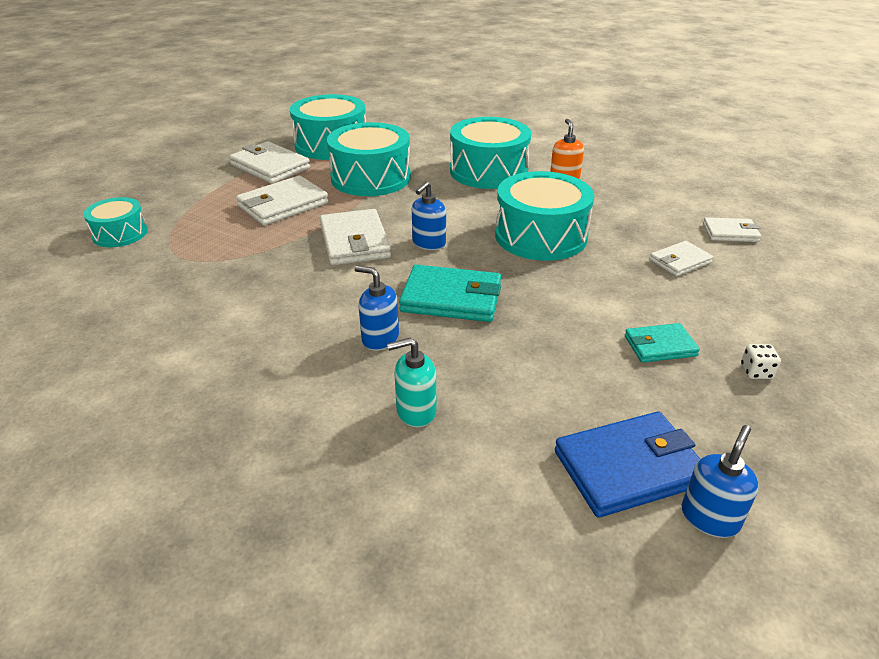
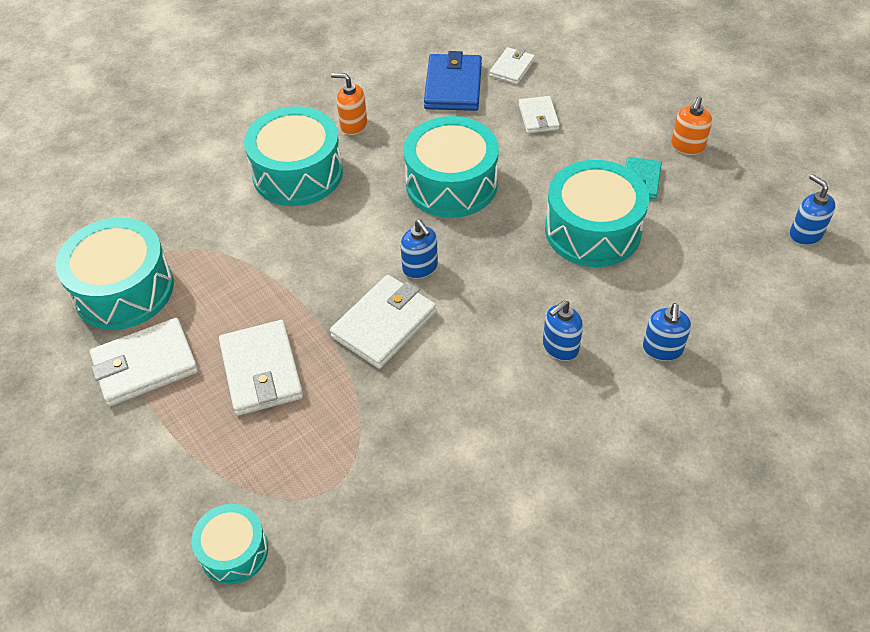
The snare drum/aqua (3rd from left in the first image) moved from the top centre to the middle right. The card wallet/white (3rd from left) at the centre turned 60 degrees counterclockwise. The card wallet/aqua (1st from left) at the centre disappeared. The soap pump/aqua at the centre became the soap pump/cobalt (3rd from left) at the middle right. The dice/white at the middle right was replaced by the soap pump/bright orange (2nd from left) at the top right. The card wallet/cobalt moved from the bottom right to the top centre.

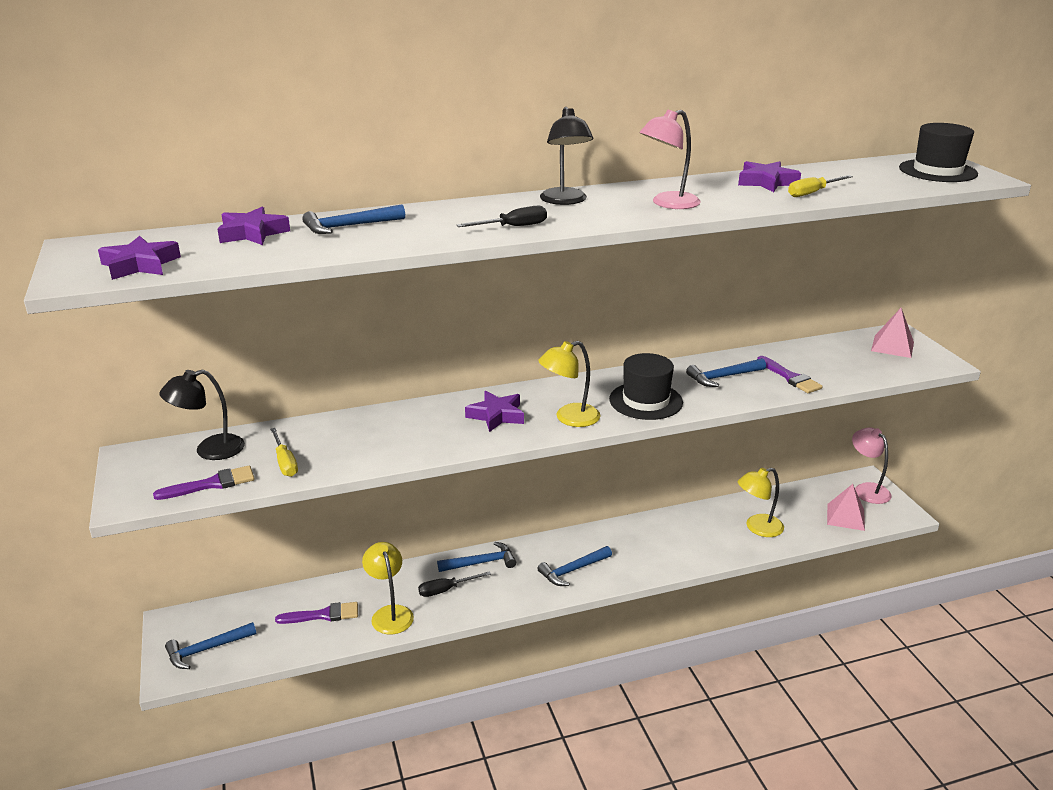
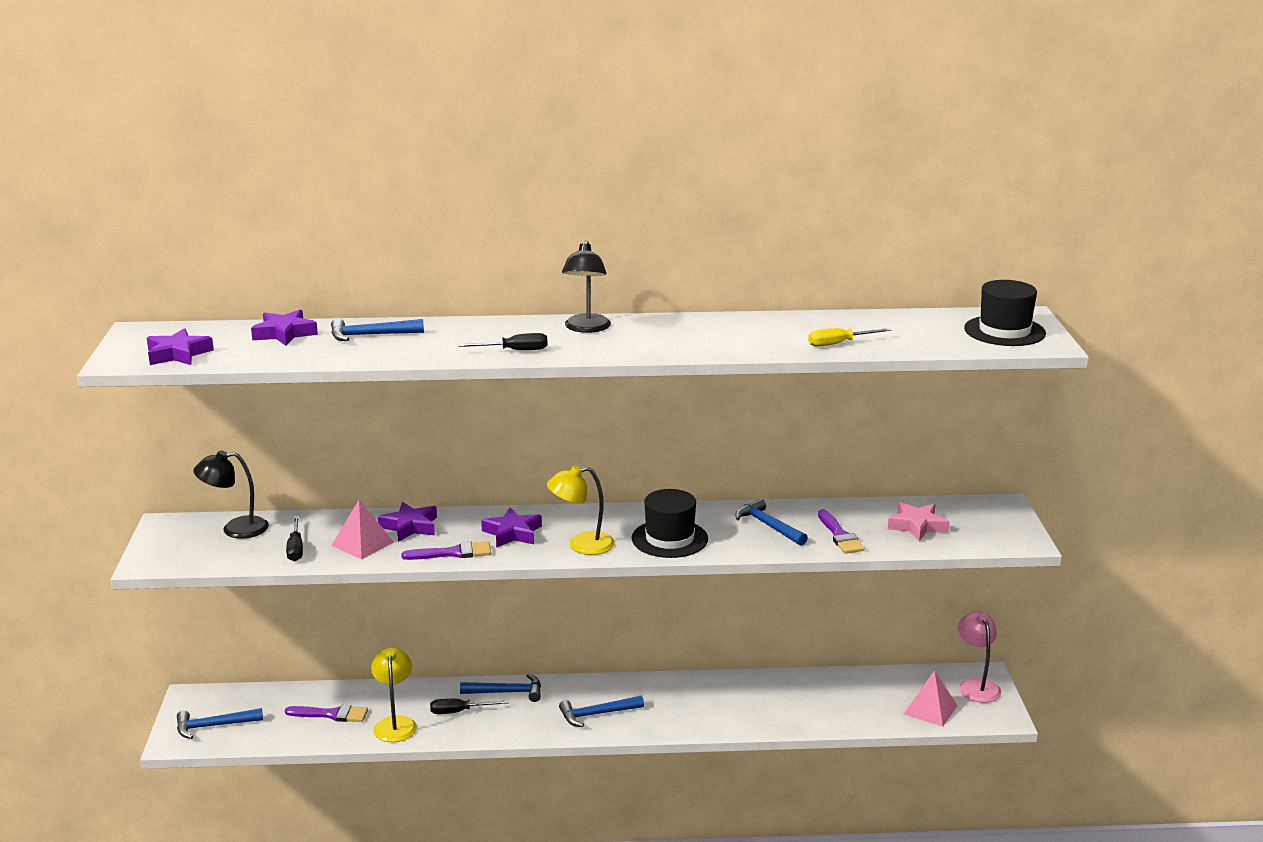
The desk lamp/pink (1st from left) at the top centre disappeared. The star shape/royal purple (4th from left in the first image) moved from the top right to the middle left. The pyramid shape/pink (2nd from left in the first image) moved from the middle right to the middle left. The claw hammer/cobalt (5th from left) at the middle right turned 60 degrees clockwise. The hand screwdriver/yellow (1st from left) at the middle left became the hand screwdriver/jet-black (1st from left) at the middle left. The paintbrush/royal purple (1st from left in the first image) moved from the middle left to the centre. The desk lamp/yellow (3rd from left) at the middle right disappeared. The star shape/pink at the middle right appeared.

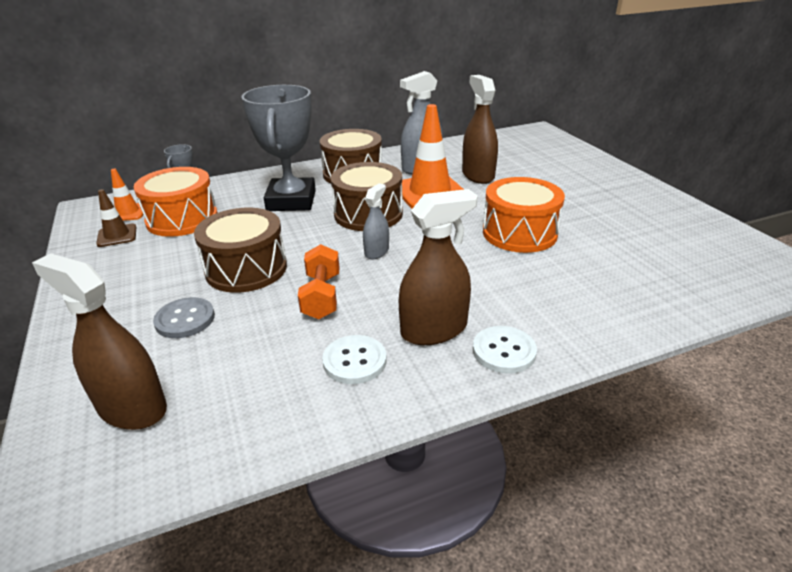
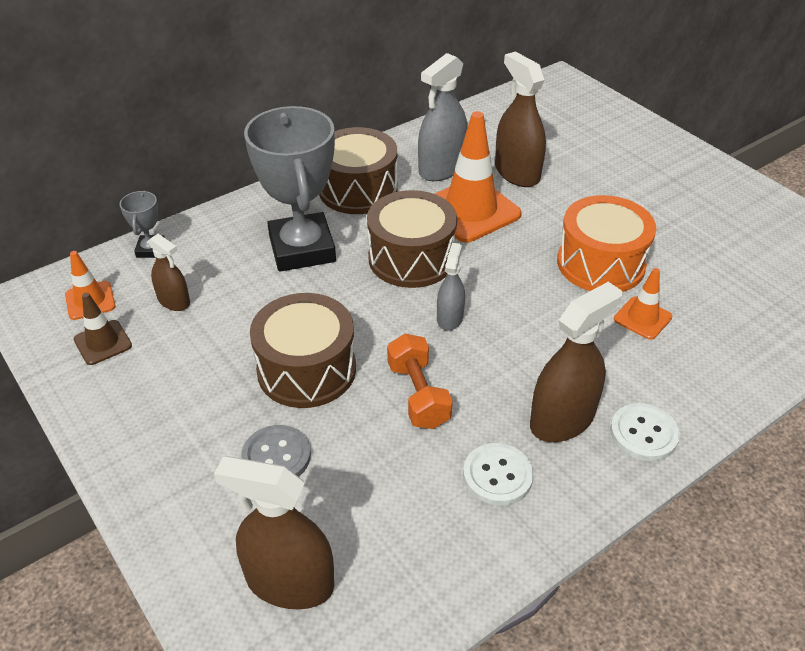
The snare drum/bright orange (1st from left) at the middle left was replaced by the spray bottle/brown (1st from left) at the middle left. The safety cone/bright orange (3rd from left) at the middle right appeared.

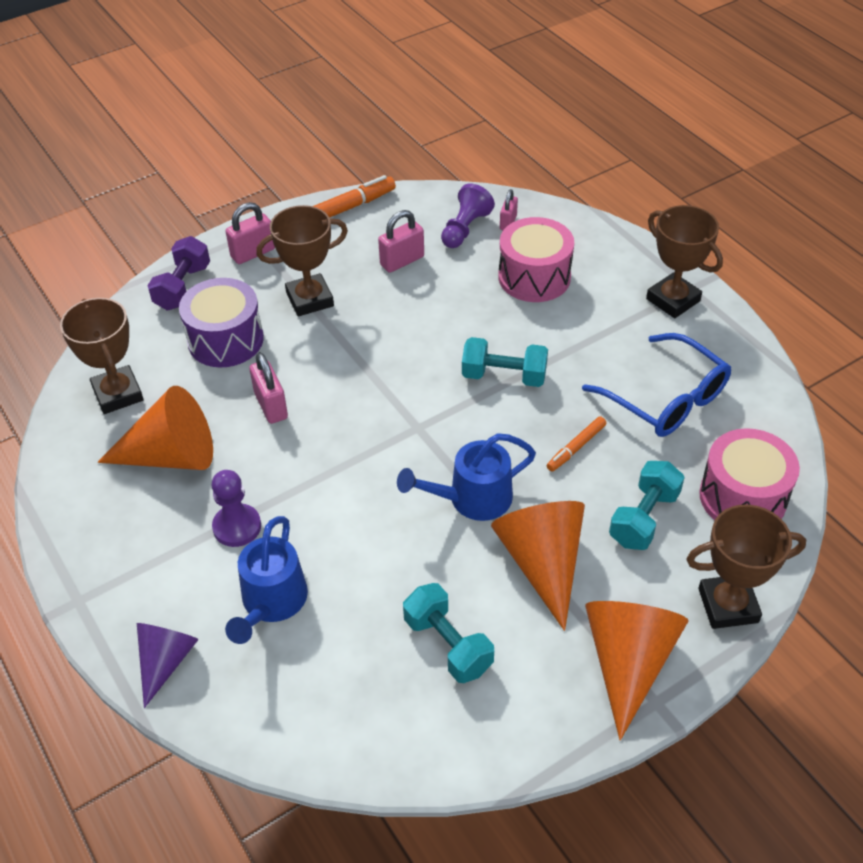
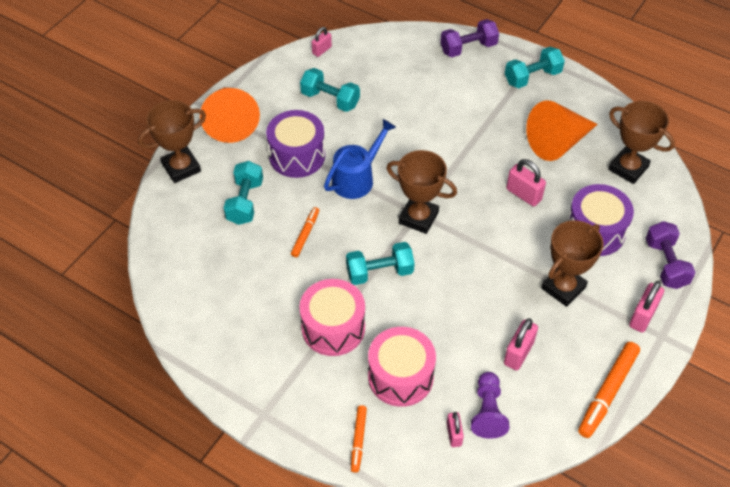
The award cup/brown (3rd from left in the first image) moved from the top right to the centre. The glasses/cobalt at the middle right disappeared. The snare drum/pink (2nd from left in the first image) moved from the middle right to the centre. The pawn/royal purple (1st from left) at the middle left disappeared. The cone shape/bright orange (2nd from left) at the centre was replaced by the snare drum/royal purple (1st from left) at the top centre. The watering can/cobalt (1st from left) at the bottom left disappeared. The cone shape/royal purple at the bottom left was replaced by the free weight/royal purple (1st from left) at the top centre. The small lock/pink (1st from left) at the top centre appeared. The free weight/aqua (4th from left) at the top right appeared. The marker/bright orange (2nd from left) at the bottom centre appeared.

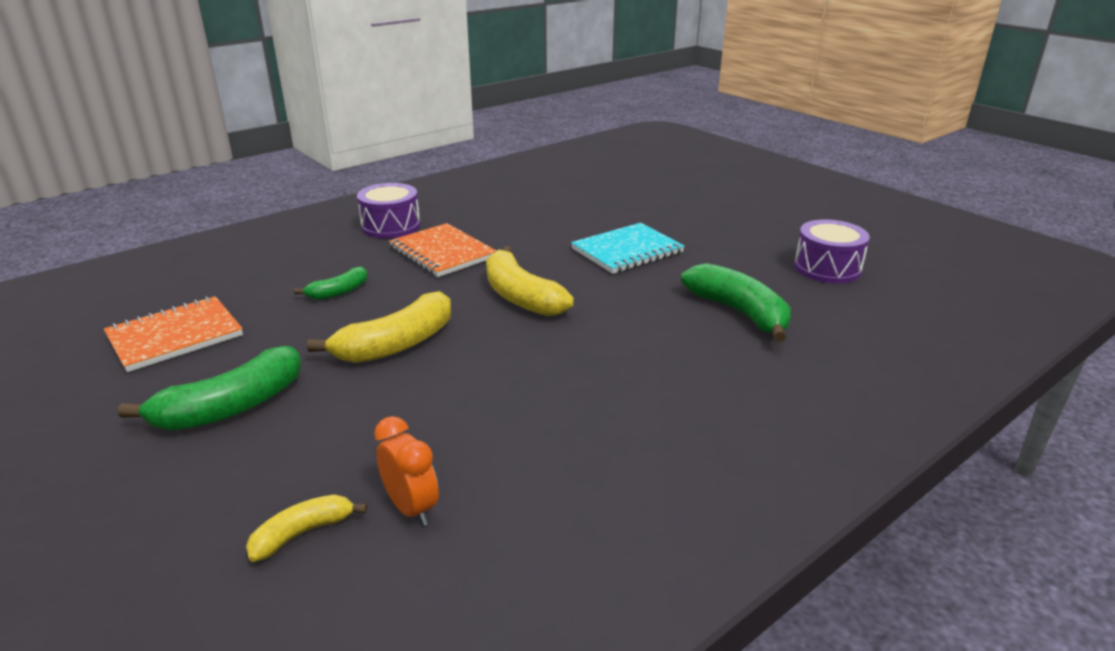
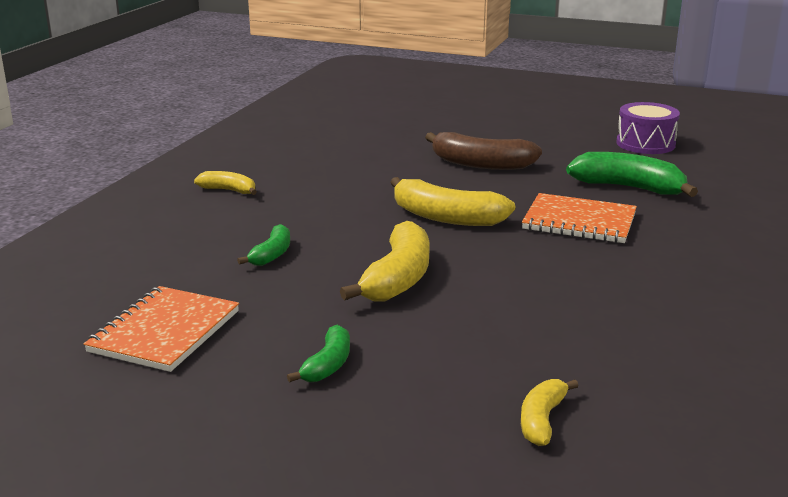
The snare drum/royal purple (1st from left) at the top centre was replaced by the banana/yellow (1st from left) at the middle left. The notepad/bright orange (2nd from left) moved from the centre to the middle right. The notepad/aqua at the centre was replaced by the banana/brown at the top centre. The banana/leaf-green (1st from left in the first image) at the middle left changed to 0.55 times the size. The alarm clock/bright orange at the bottom centre disappeared.

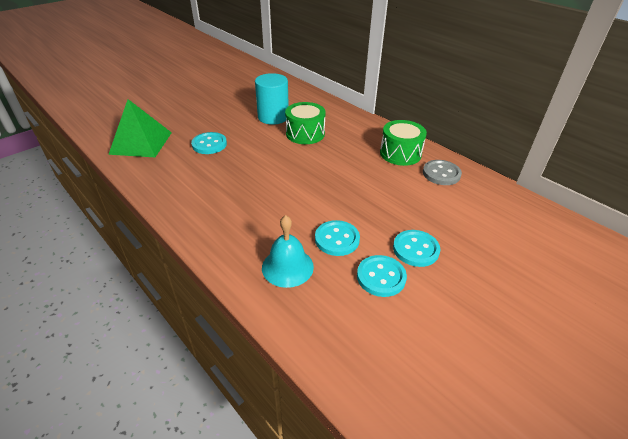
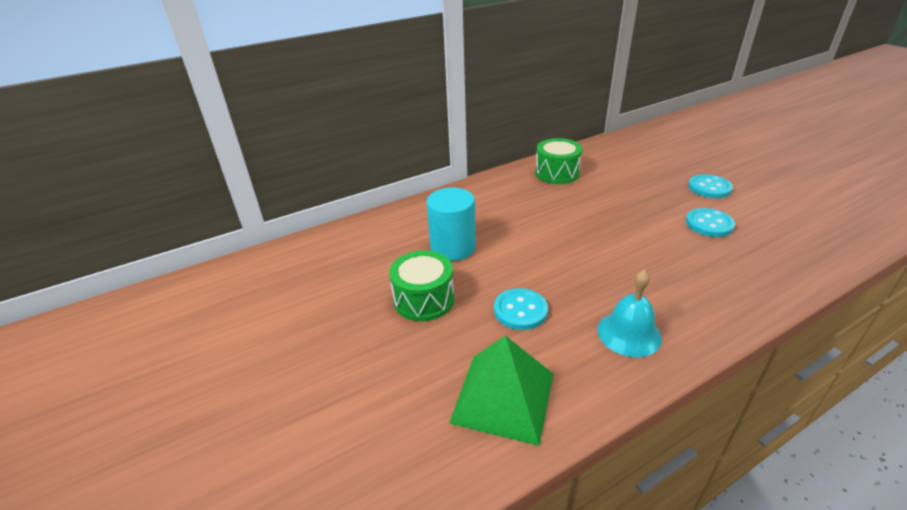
The snare drum/leaf-green (1st from left) moved from the top centre to the centre. The shirt button/grey at the middle right disappeared. The bell/aqua moved from the centre to the middle right. The shirt button/aqua (3rd from left) at the centre disappeared.

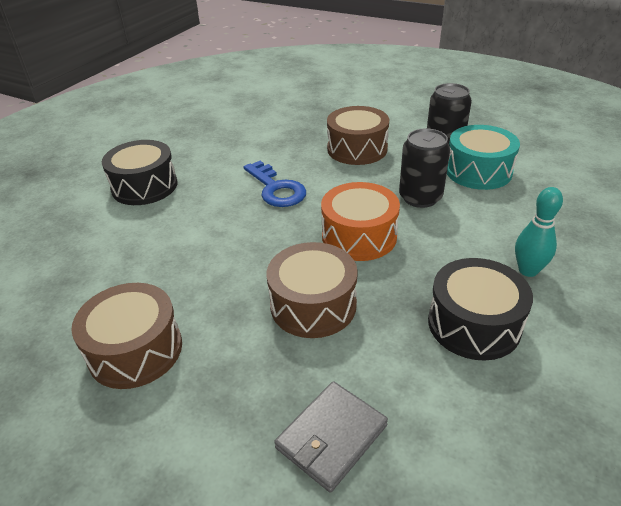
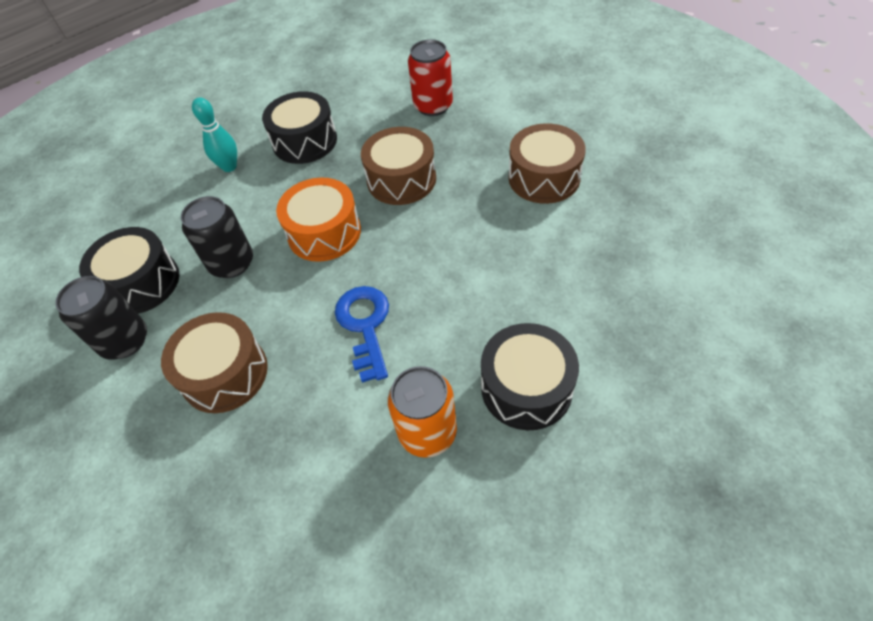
The snare drum/aqua at the top right became the snare drum/jet-black (1st from left) at the middle left. The card wallet/grey at the bottom centre was replaced by the can/scarlet at the top centre. The can/bright orange at the centre appeared.

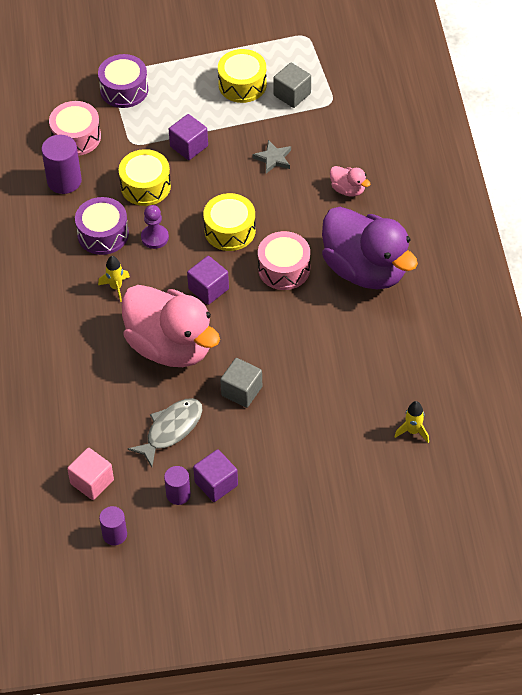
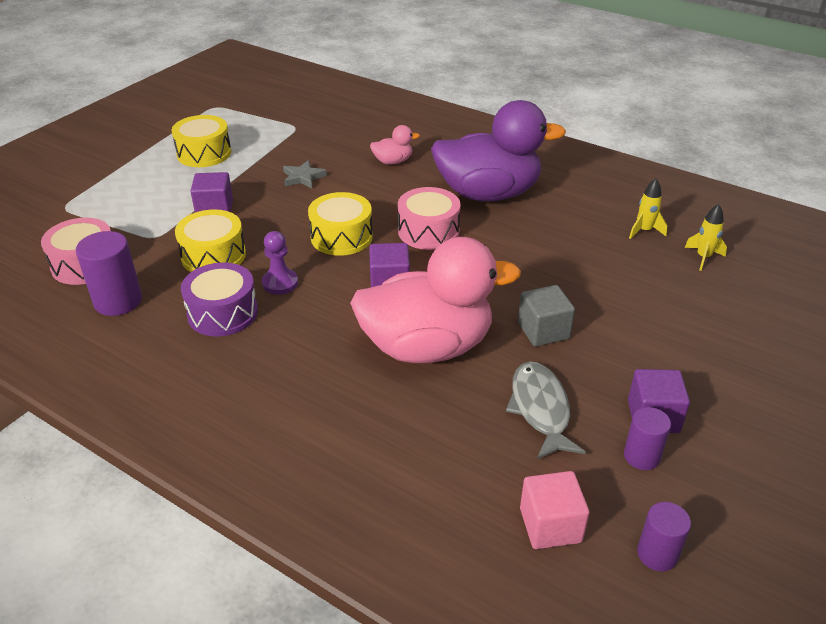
The snare drum/royal purple (2nd from left) at the top left disappeared. The solid cube/grey (2nd from left) at the top centre disappeared. The rocket/yellow (1st from left) moved from the middle left to the middle right.

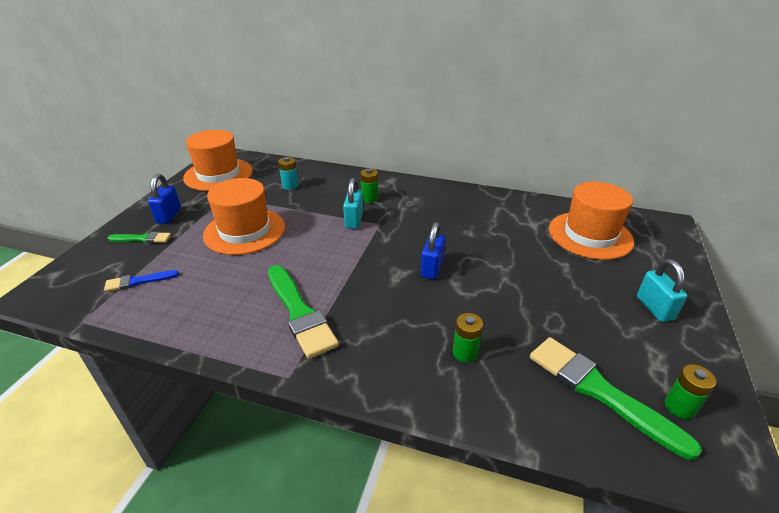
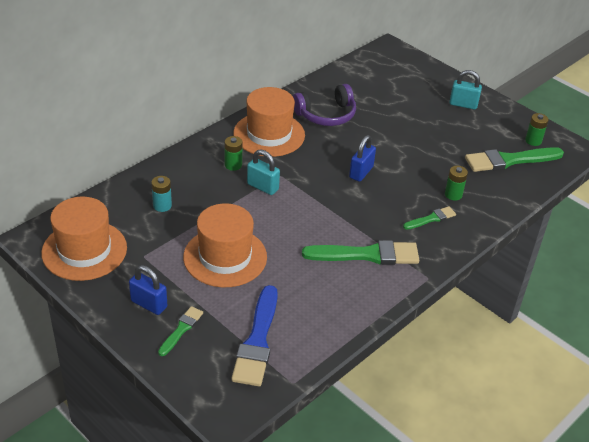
The tall hat/bright orange (3rd from left) moved from the middle right to the top centre. The small lock/cobalt (2nd from left) at the centre turned 75 degrees clockwise. The paintbrush/cobalt at the middle left changed to 1.90 times the size. The headphones/royal purple at the top centre appeared. The paintbrush/leaf-green (3rd from left) at the middle right appeared.

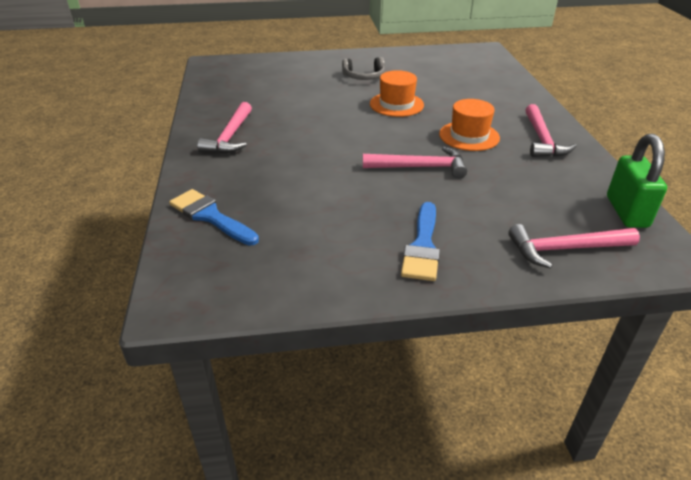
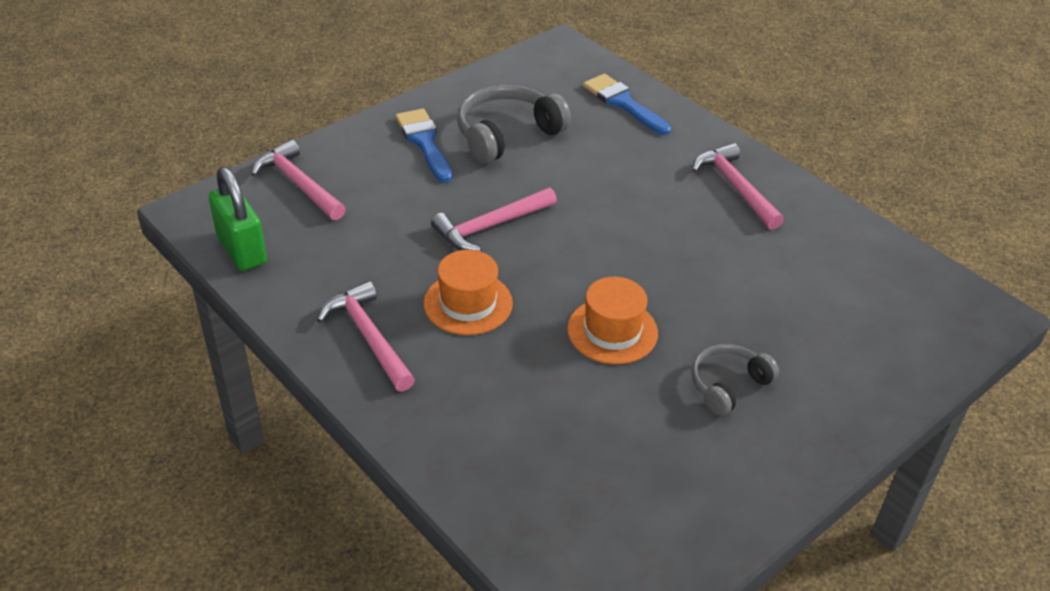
The paintbrush/cobalt (1st from left in the first image) at the middle left turned 135 degrees counterclockwise. The claw hammer/pink (4th from left in the first image) at the middle right turned 90 degrees counterclockwise. The headphones/grey (1st from left) at the top centre appeared.

